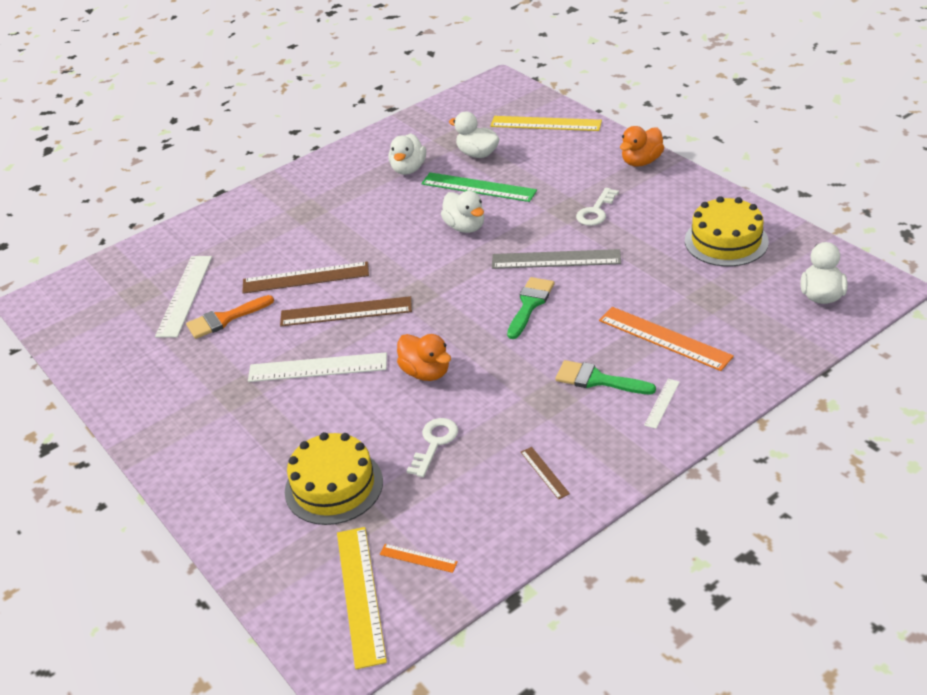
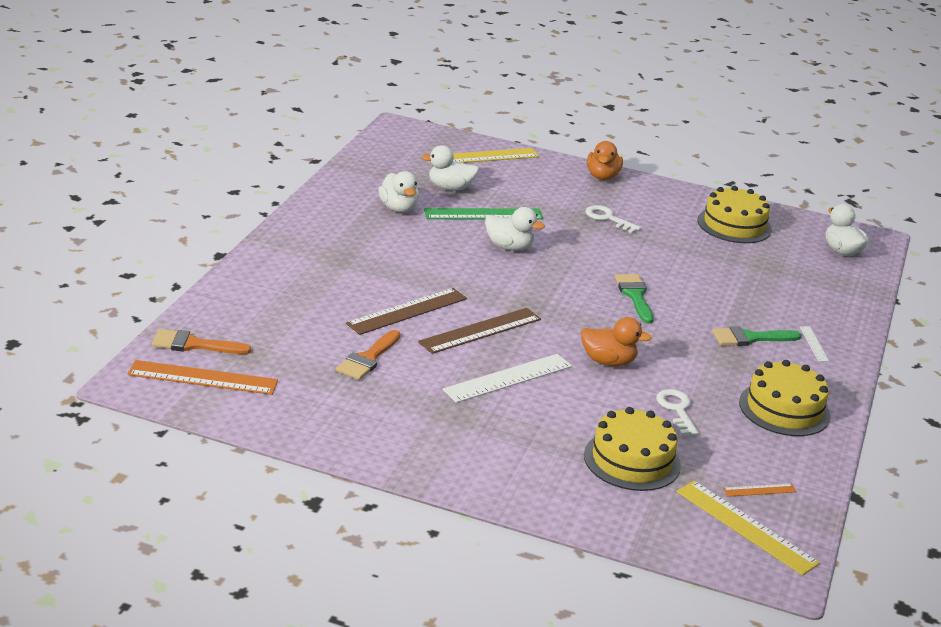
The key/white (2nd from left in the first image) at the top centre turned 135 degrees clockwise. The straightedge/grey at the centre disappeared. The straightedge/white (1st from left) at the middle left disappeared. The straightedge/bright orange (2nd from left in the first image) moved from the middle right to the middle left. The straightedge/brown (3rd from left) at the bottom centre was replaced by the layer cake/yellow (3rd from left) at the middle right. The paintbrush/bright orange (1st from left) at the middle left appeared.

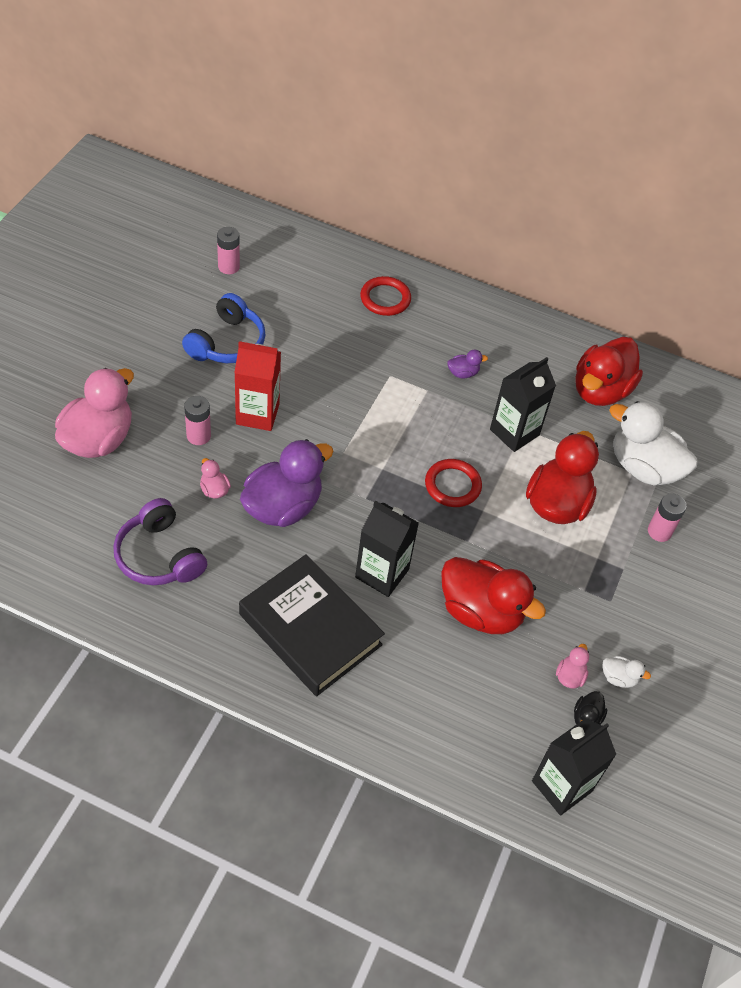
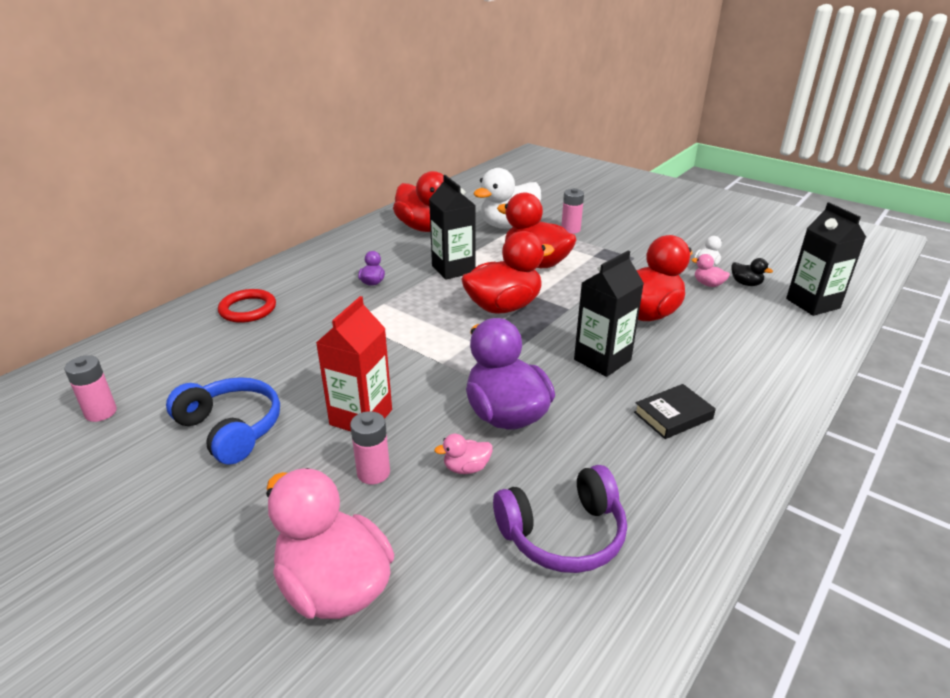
The ring/scarlet (2nd from left) at the centre was replaced by the duck/scarlet (2nd from left) at the centre. The hardback/jet-black at the centre changed to 0.48 times the size.

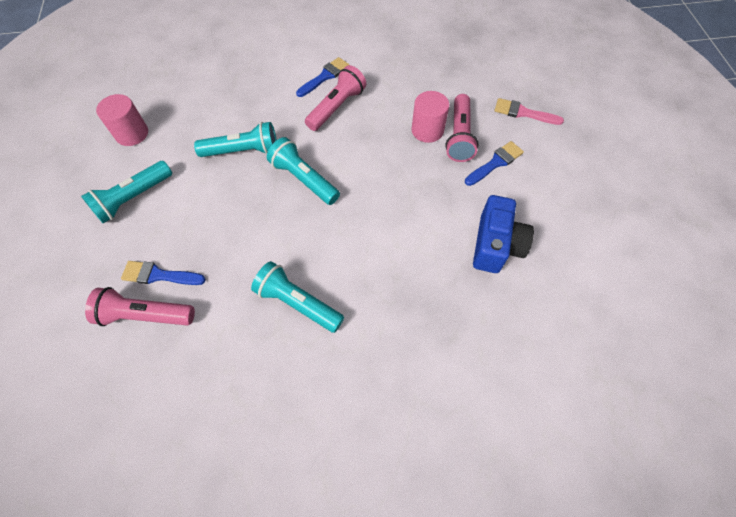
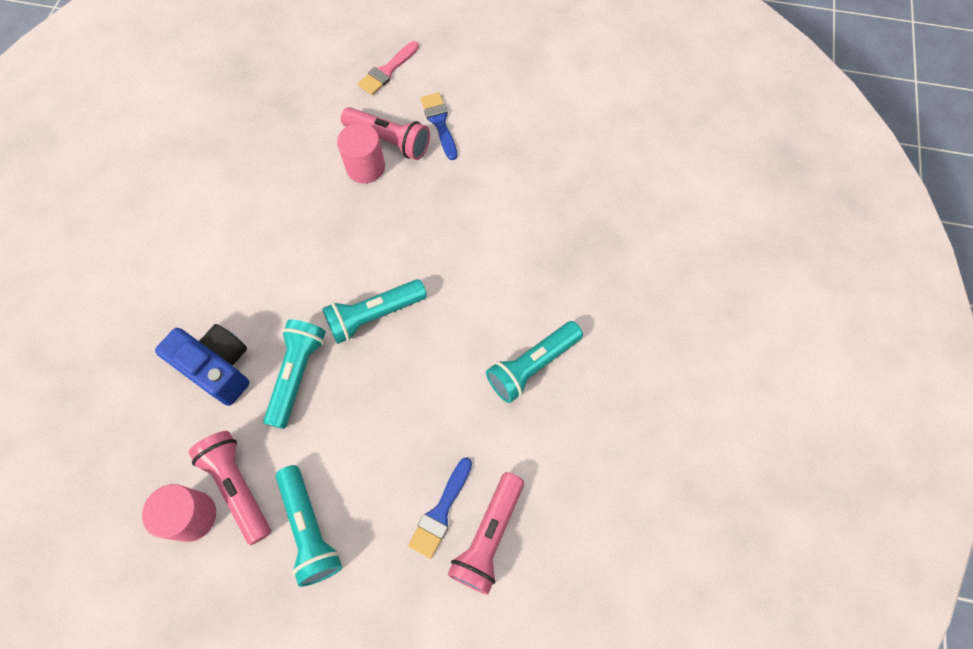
The paintbrush/cobalt (2nd from left) at the top centre disappeared. The pocket torch/pink (2nd from left in the first image) moved from the top centre to the bottom left. The photo camera/cobalt moved from the middle right to the middle left.

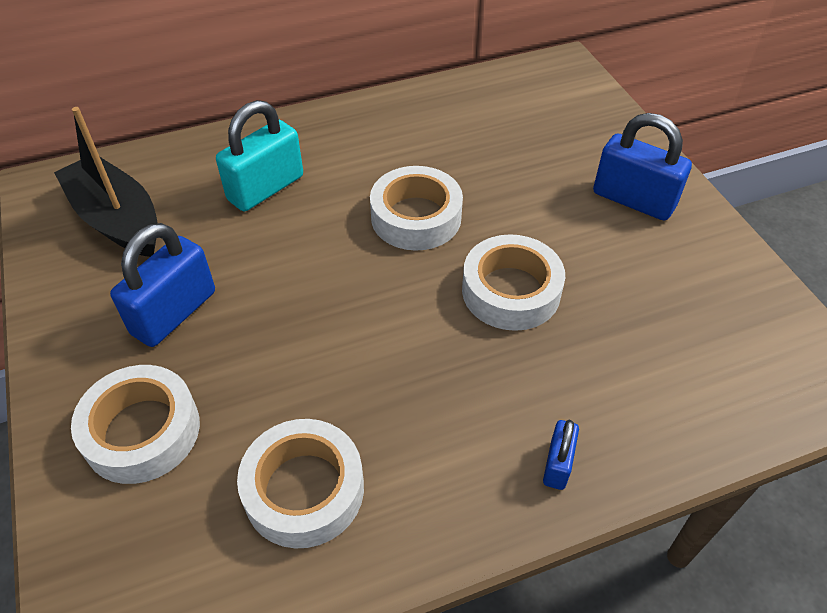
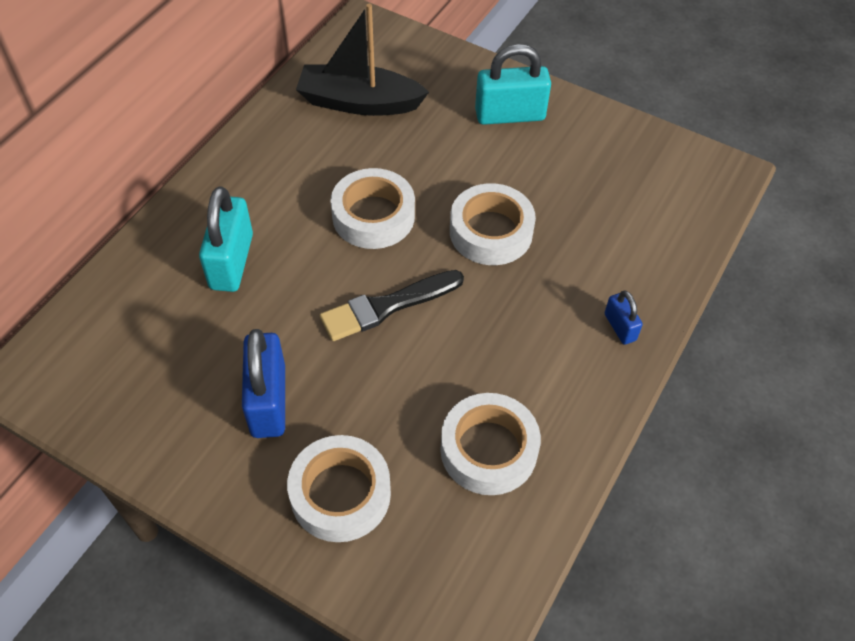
The toy boat/jet-black moved from the top left to the top centre. The small lock/cobalt (3rd from left) at the top right became the small lock/aqua (2nd from left) at the top centre. The paintbrush/jet-black at the centre appeared.

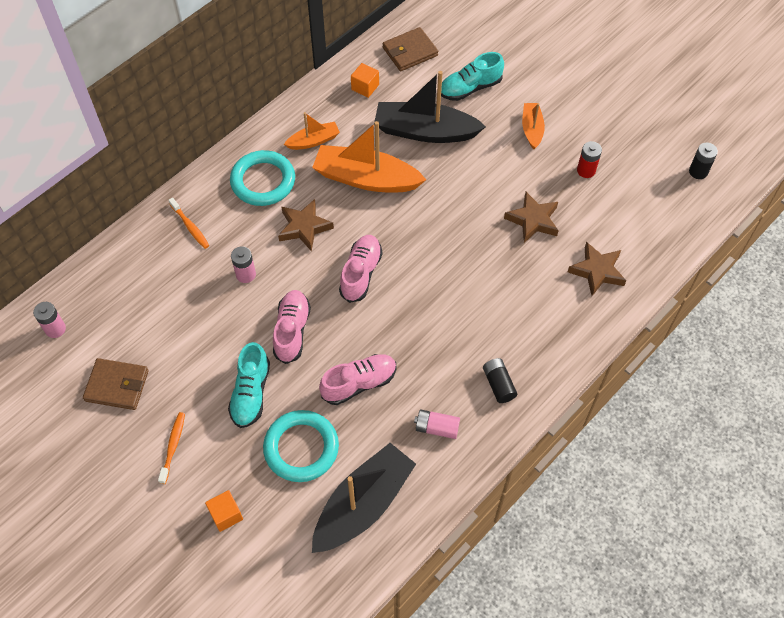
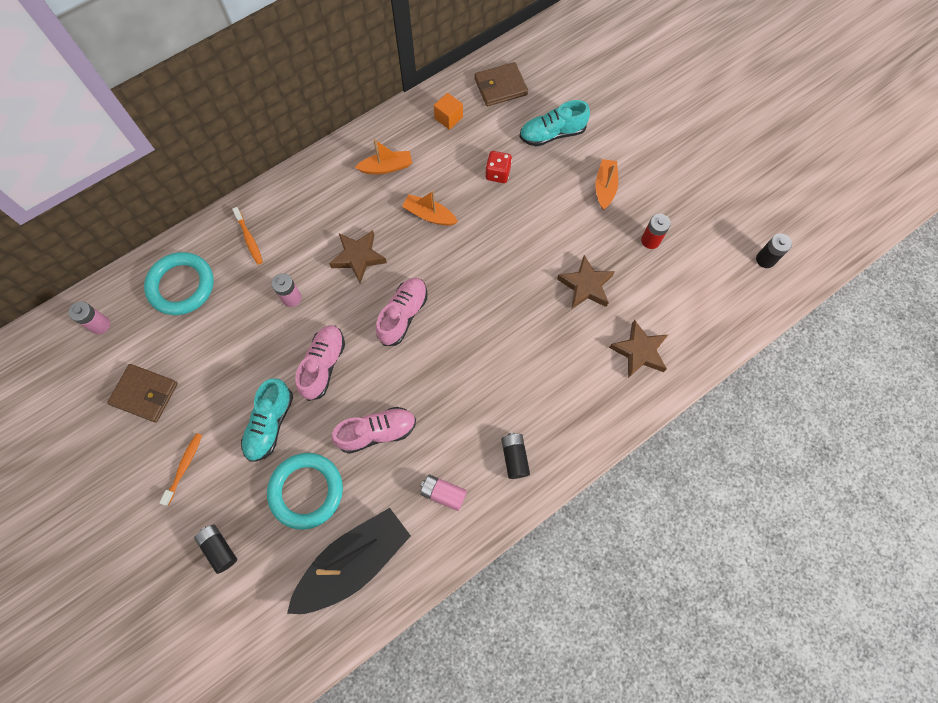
The toy boat/jet-black (2nd from left) at the top centre was replaced by the dice/scarlet at the top centre. The toy boat/bright orange (2nd from left) at the top centre changed to 0.52 times the size. The ring/aqua (1st from left) moved from the top centre to the middle left. The solid cube/bright orange (1st from left) at the bottom left was replaced by the battery/jet-black (1st from left) at the bottom left.

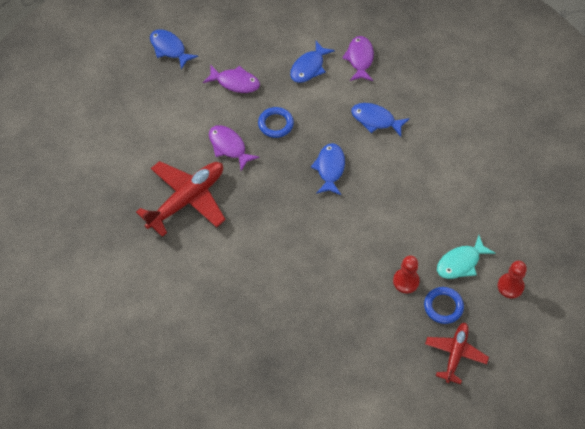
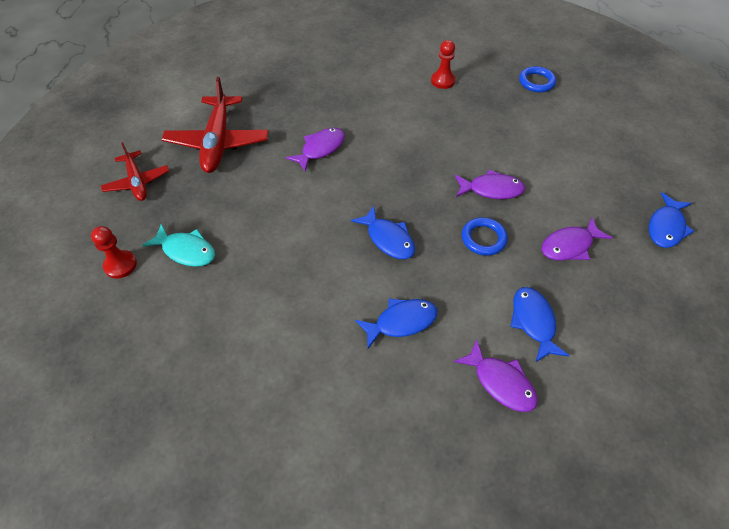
The toy fish/cobalt (1st from left in the first image) at the top left turned 120 degrees clockwise. The toy plane/scarlet (1st from left in the first image) moved from the middle left to the top left. The toy fish/aqua at the middle right turned 105 degrees clockwise. The pawn/scarlet (1st from left in the first image) moved from the middle right to the top centre. The ring/cobalt (2nd from left) moved from the bottom right to the top right. The toy fish/royal purple (1st from left) at the top centre appeared.

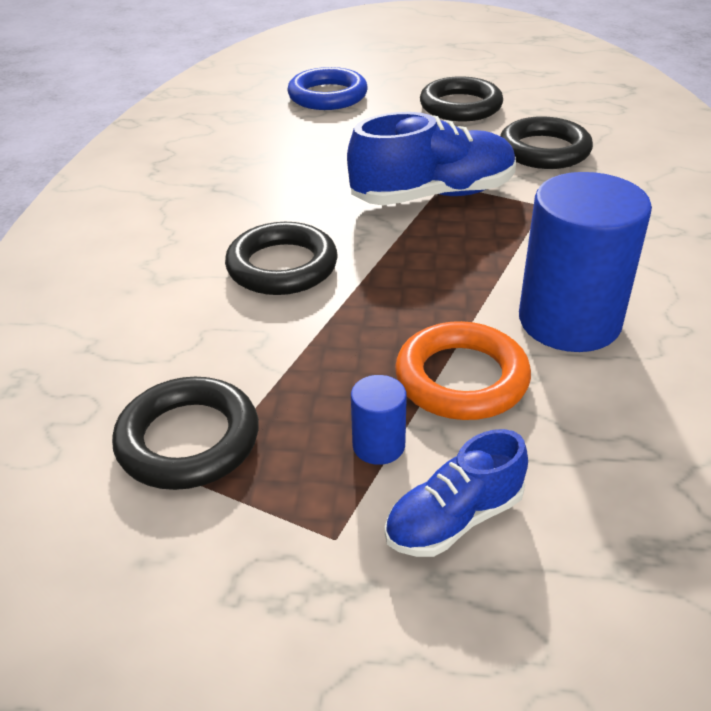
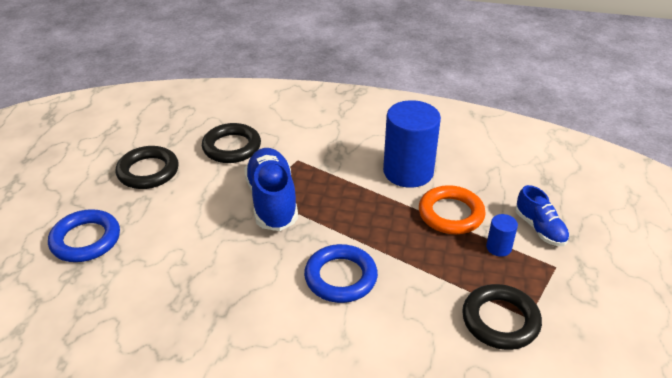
The ring/jet-black (2nd from left) at the centre became the ring/cobalt (2nd from left) at the bottom centre.

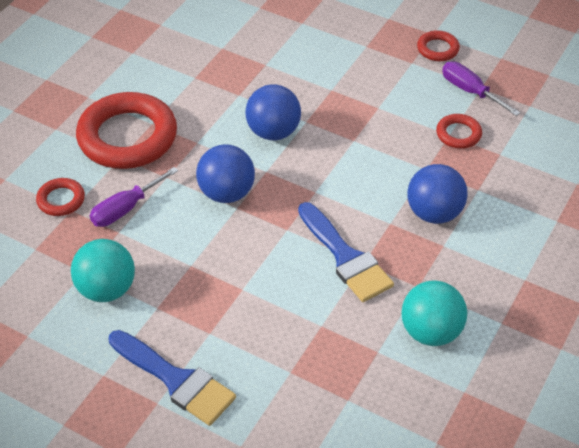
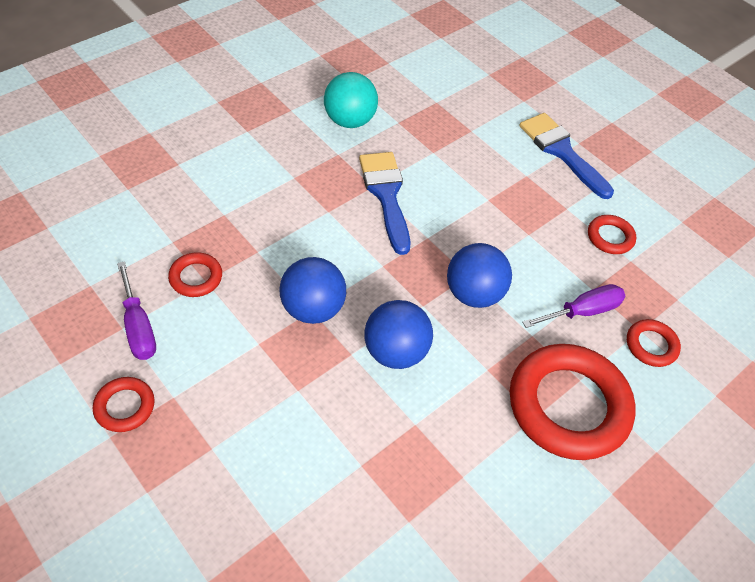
The sphere/cobalt (3rd from left in the first image) moved from the middle right to the centre. The sphere/aqua (1st from left) at the middle left was replaced by the ring/scarlet (4th from left) at the middle right.

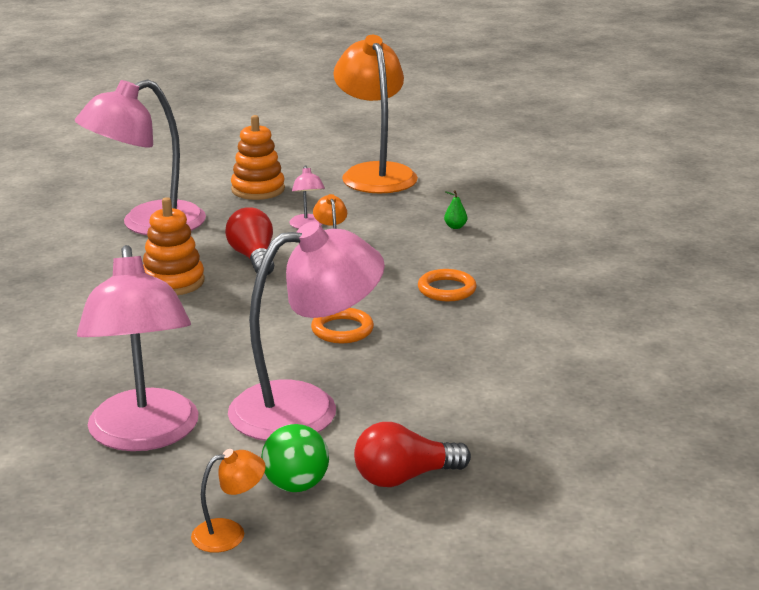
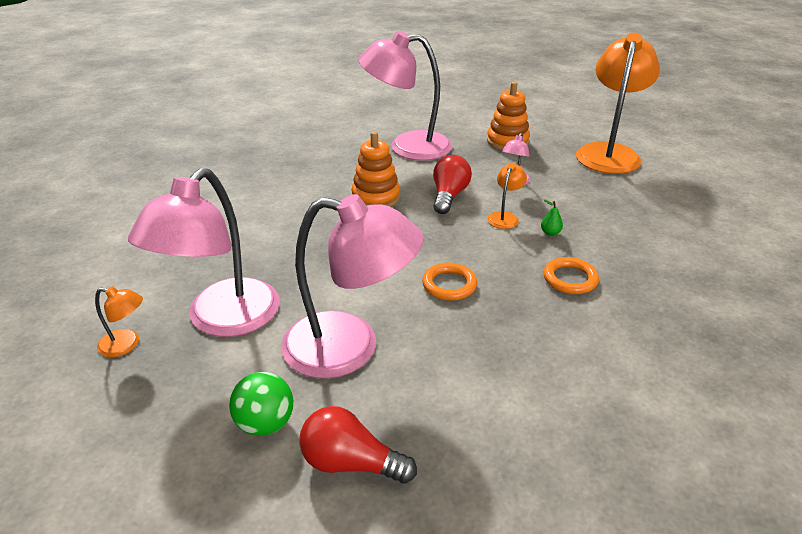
The toy pear/leaf-green moved from the centre to the middle right. The desk lamp/bright orange (1st from left) moved from the bottom left to the middle left.

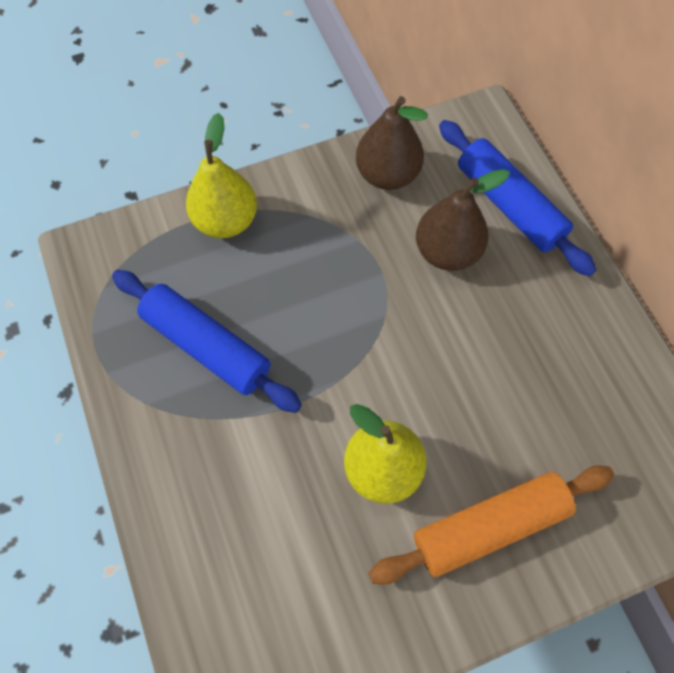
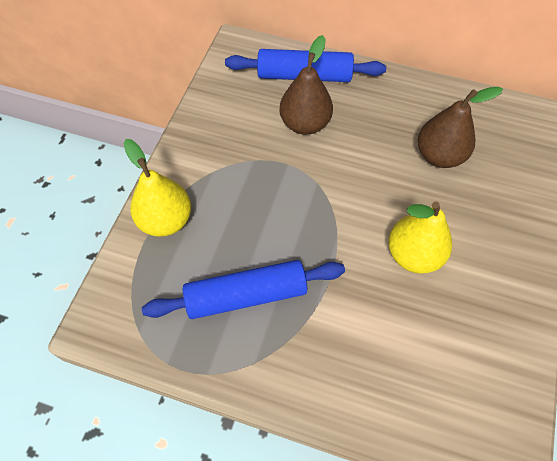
The toy pear/brown (1st from left in the first image) moved from the top centre to the top right. The dough roller/bright orange at the bottom right disappeared.

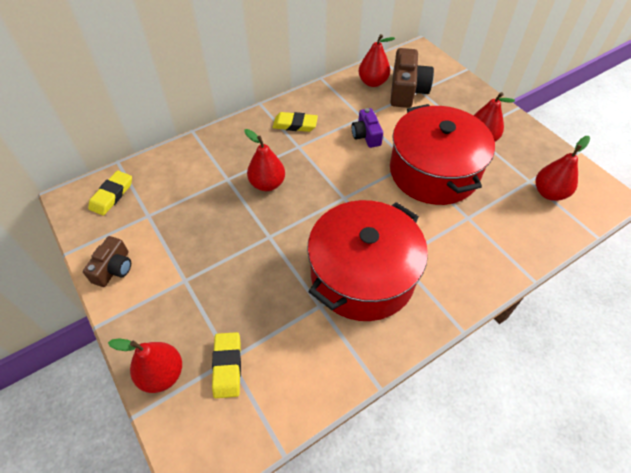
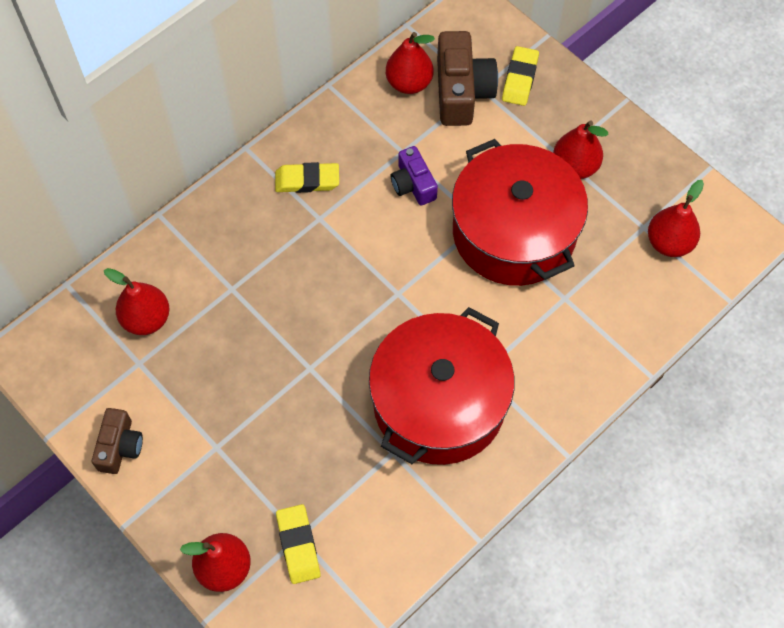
The toy pear/scarlet (2nd from left in the first image) moved from the centre to the middle left. The gum eraser/yellow (1st from left in the first image) moved from the middle left to the top centre.

